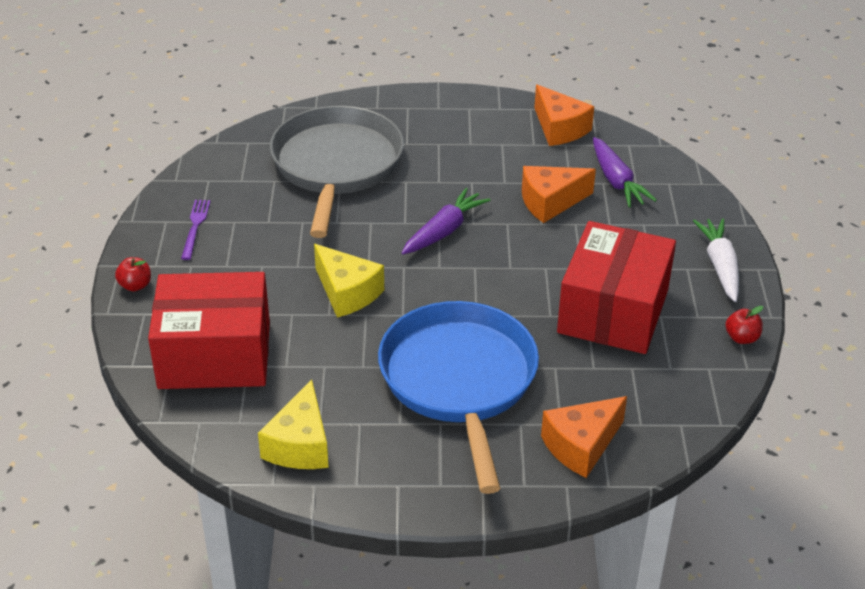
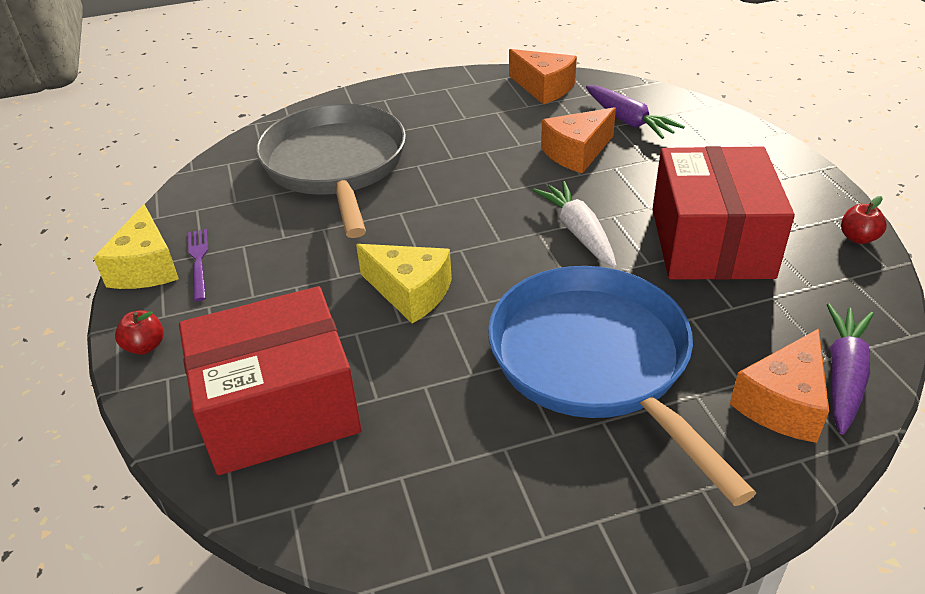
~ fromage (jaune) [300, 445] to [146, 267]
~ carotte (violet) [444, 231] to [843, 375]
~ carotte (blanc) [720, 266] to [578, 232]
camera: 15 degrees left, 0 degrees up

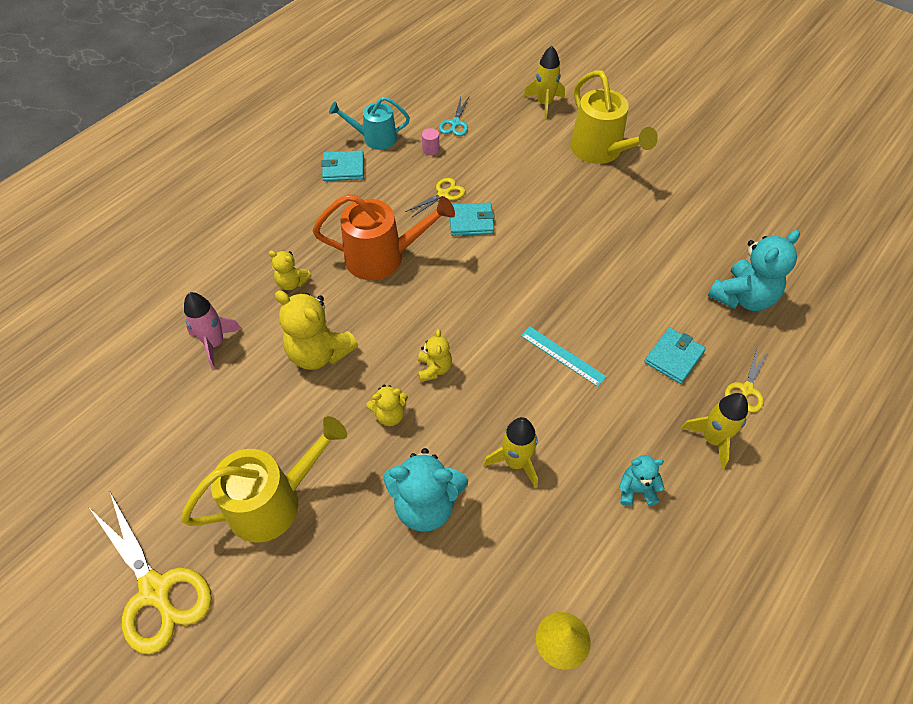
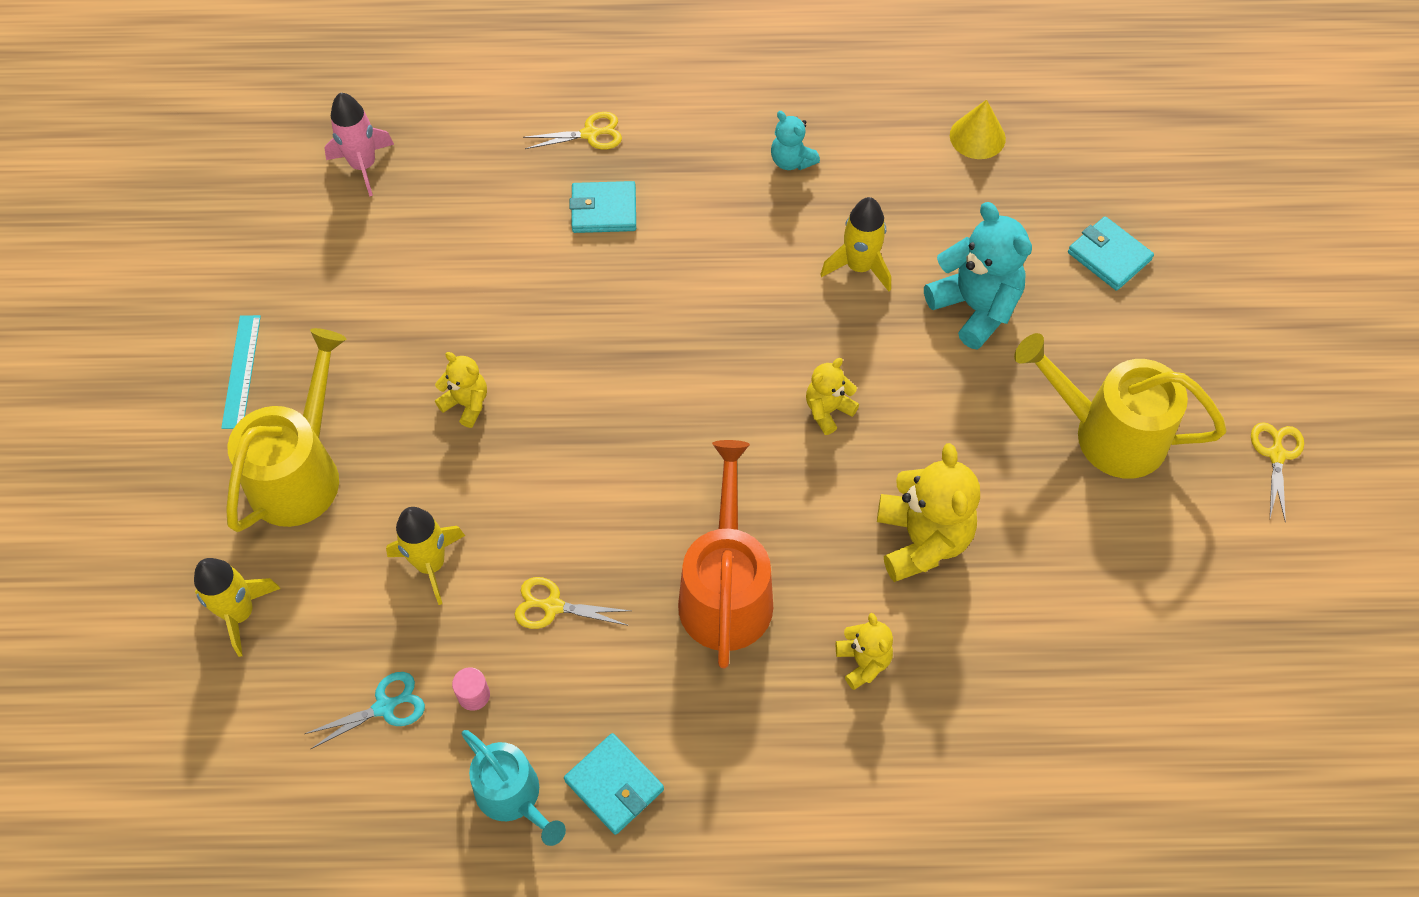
~ ciseaux (jaune) [156, 590] = [1276, 455] x0.51
~ fusée (rose) [215, 343] to [363, 165]
~ arrosoir (orange) [383, 257] = [726, 590] 45 degrees clockwise
~ ours en peluche (jaune) [389, 415] to [466, 404]
~ portefeuille (turquoise) [471, 221] to [1109, 256]
~ règle (turquoise) [562, 356] to [241, 371]
~ fusée (jaune) [712, 439] to [431, 564]
- ours en peluche (turquoise) [742, 297]
camera: 130 degrees left, 5 degrees up

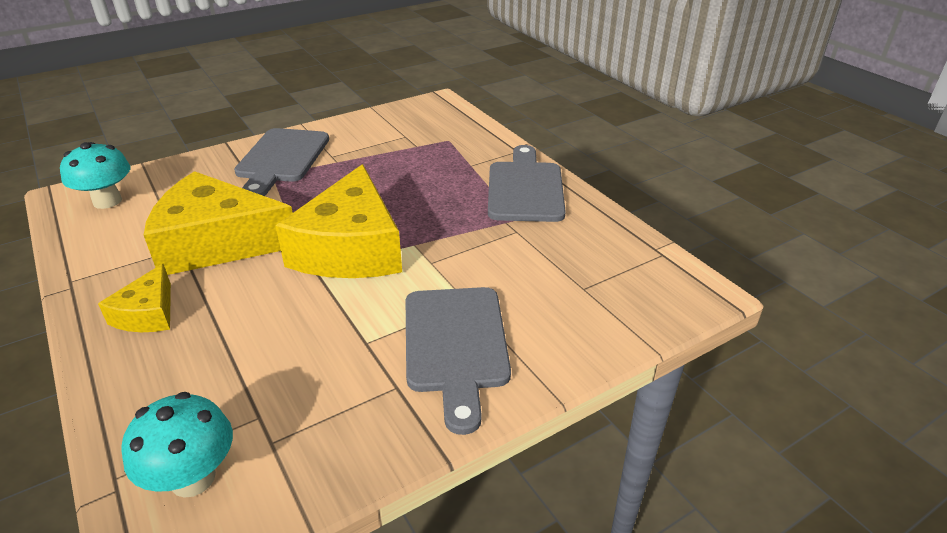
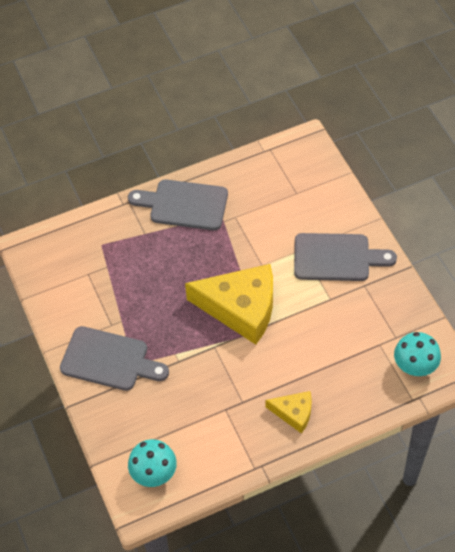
- fromage (jaune) [217, 243]
camera: 80 degrees left, 20 degrees up

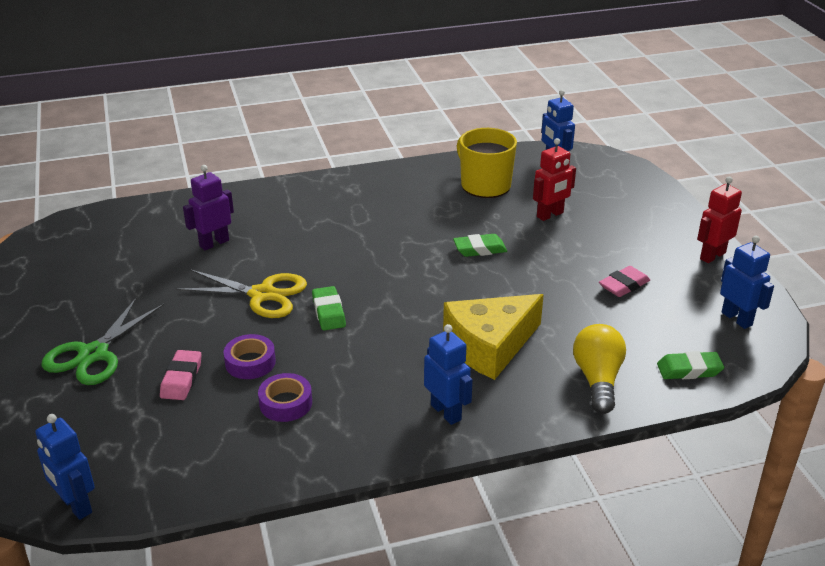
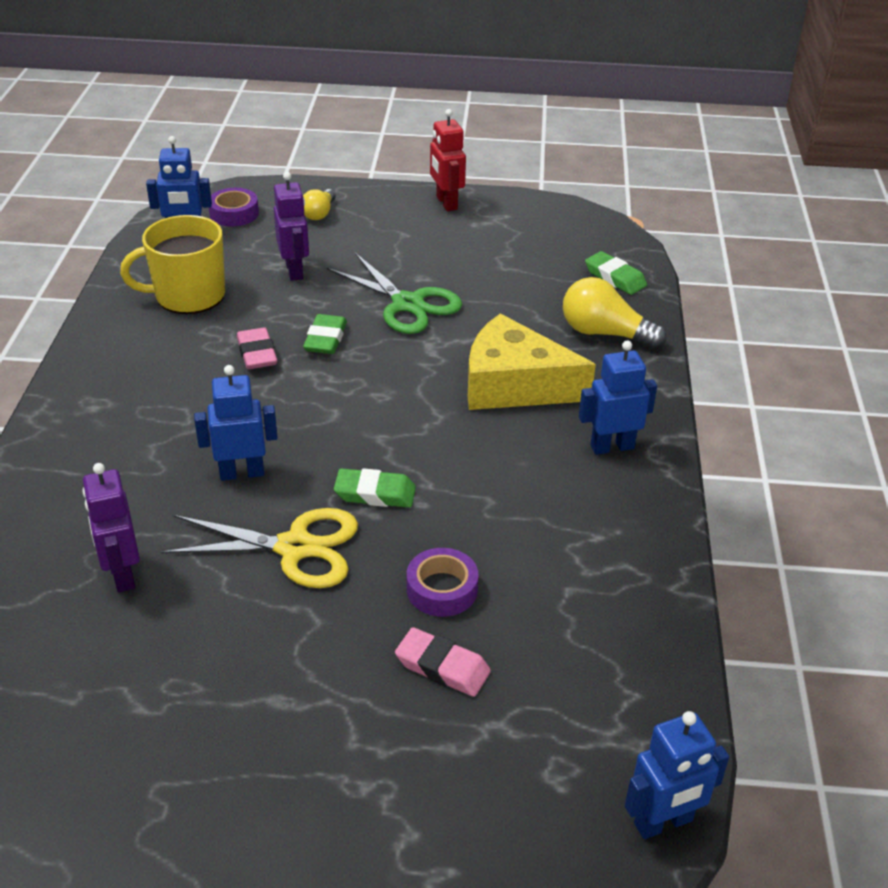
~ ciseaux (vert) [93, 354] to [407, 304]
~ ciseaux (jaune) [262, 295] = [295, 548] 60 degrees clockwise
~ ruban adhésif (violet) [286, 403] to [234, 213]
~ fromage (jaune) [489, 346] = [514, 385] 120 degrees clockwise
~ robot (rouge) [550, 215] to robot (violet) [295, 271]
~ gomme (rose) [624, 285] to [257, 353]
~ gomme (vert) [689, 370] = [615, 278] 60 degrees counterclockwise
~ robot (bleu) [737, 319] to [242, 473]
+ ampoule (jaune) [319, 213]
camera: 70 degrees left, 5 degrees up

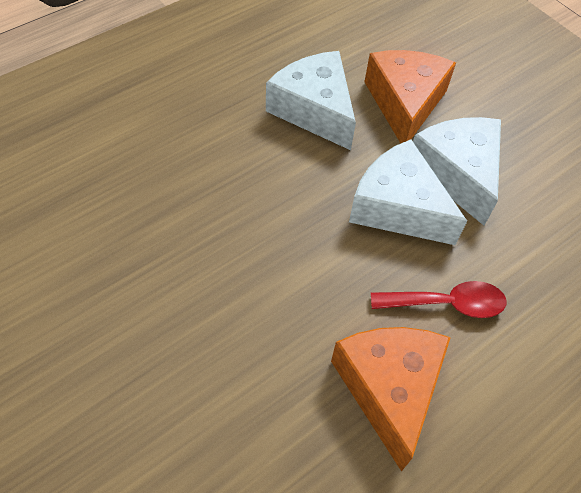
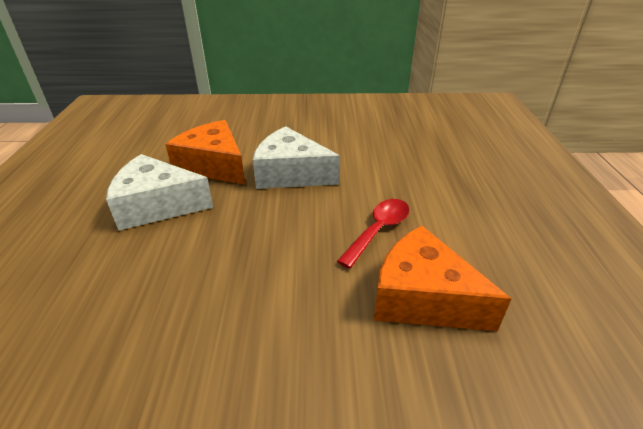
- fromage (blanc) [398, 207]
camera: 50 degrees left, 20 degrees down

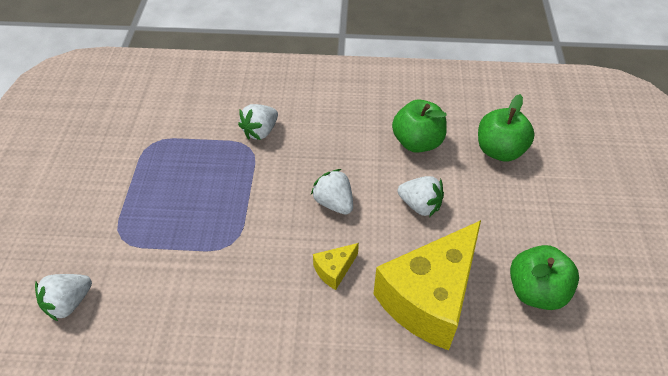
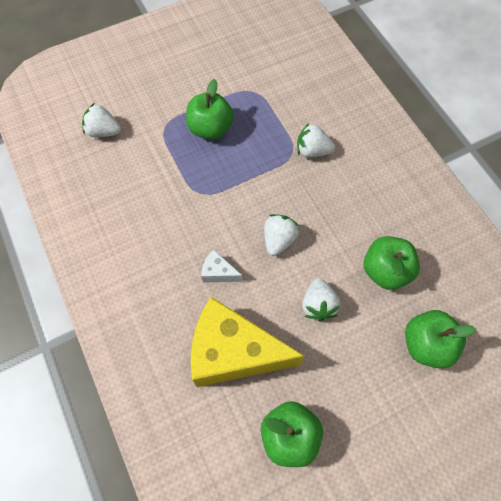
~ fromage (jaune) [334, 270] to fromage (blanc) [218, 272]
+ pomme (vert) [210, 129]
camera: 60 degrees right, 15 degrees up

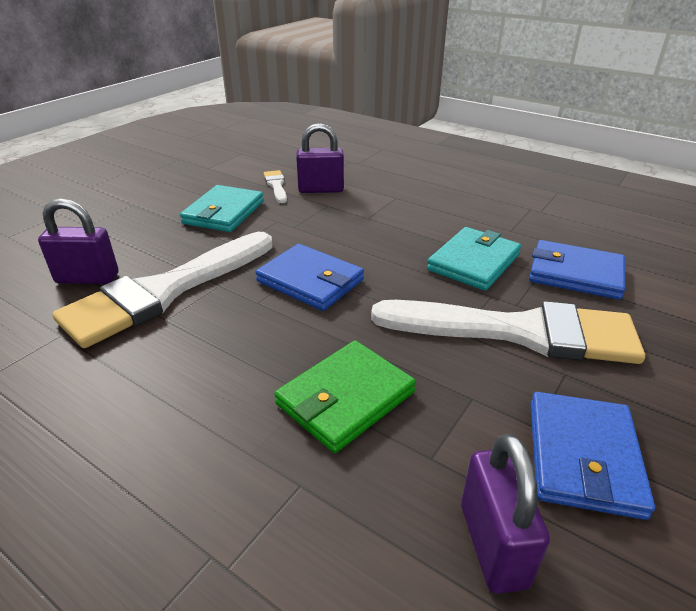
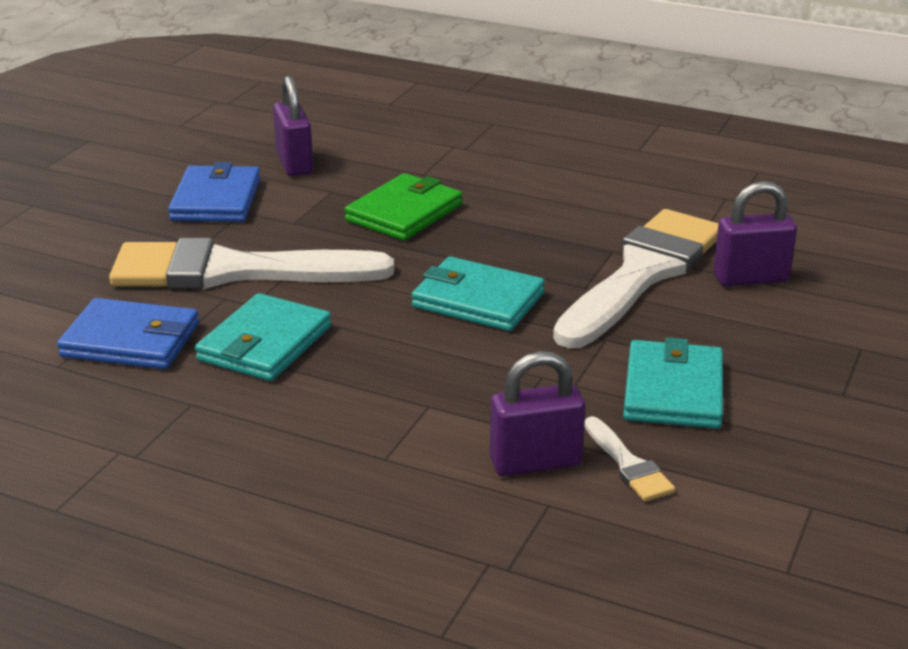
~ portefeuille (bleu) [310, 281] to portefeuille (turquoise) [478, 300]
camera: 170 degrees right, 5 degrees down

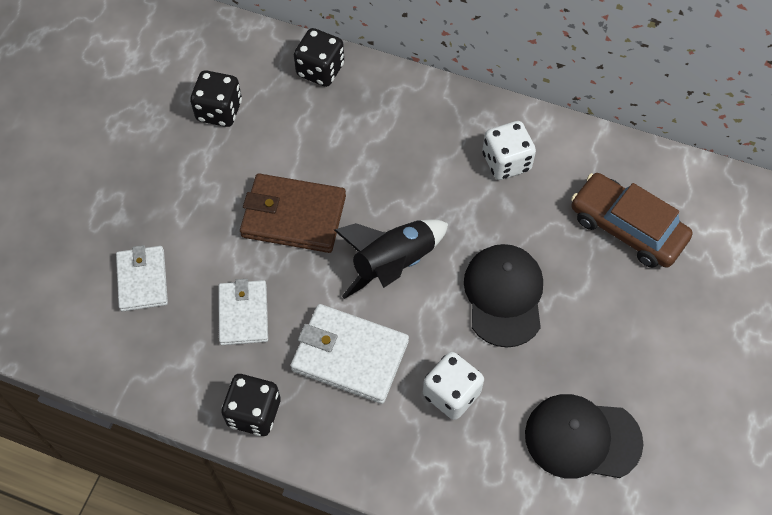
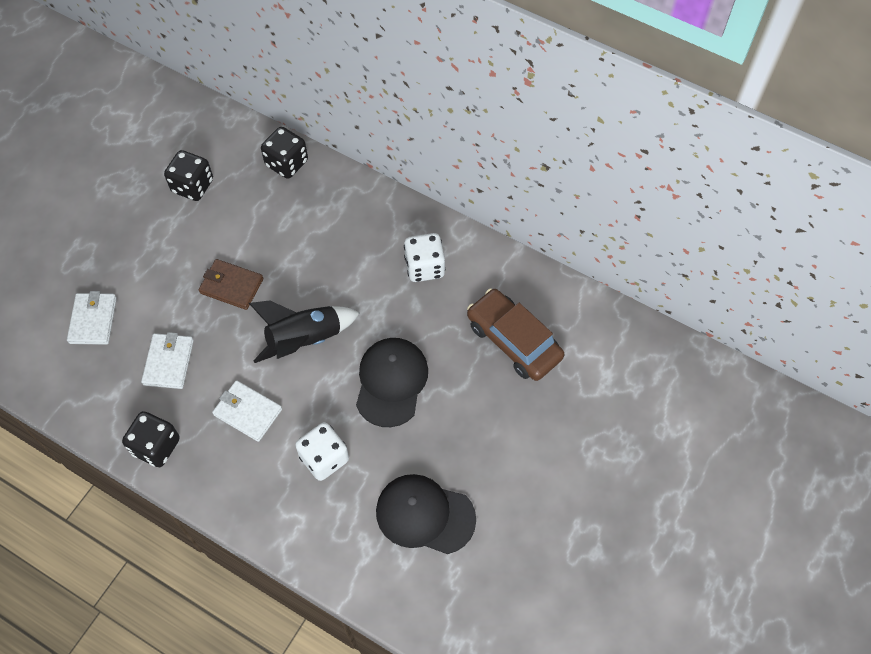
~ portefeuille (marron) [293, 216] = [231, 286] x0.66
~ portefeuille (blanc) [350, 356] = [247, 412] x0.66
camera: 10 degrees right, 0 degrees up

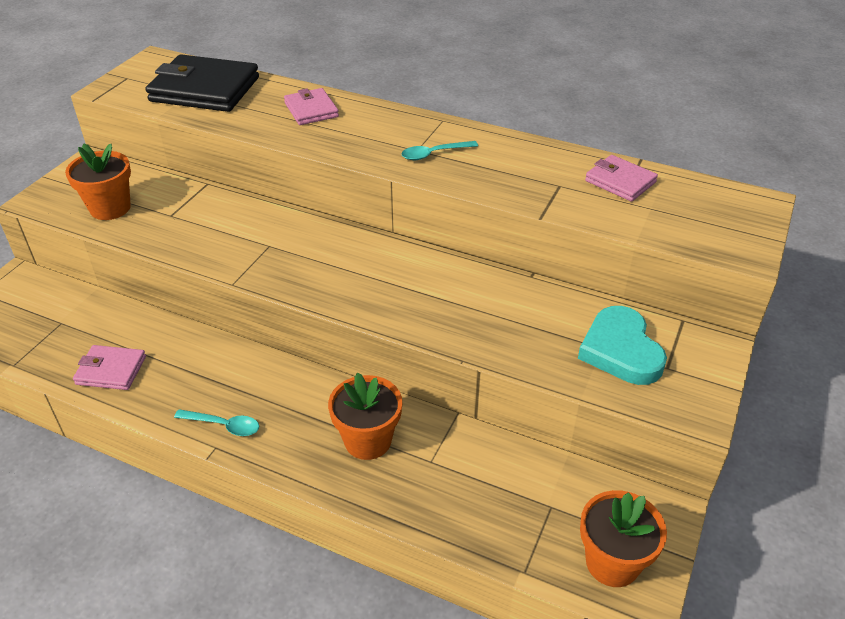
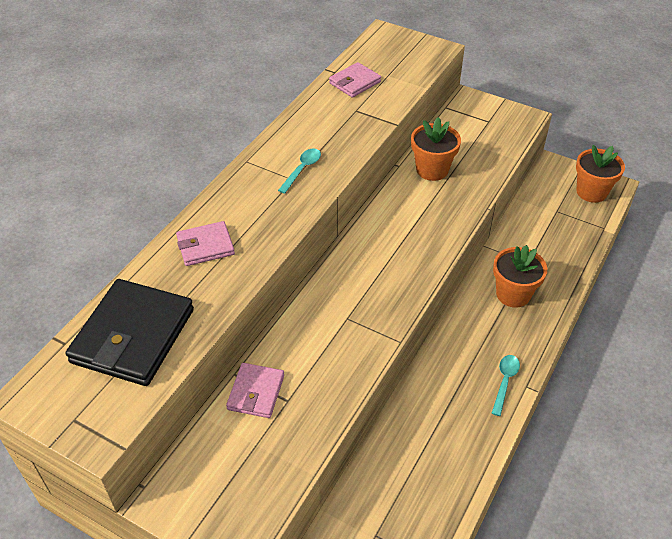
~ pot de fleurs (orange) [110, 208] to [432, 170]
~ portefeuille (rose) [111, 370] to [256, 392]
~ cuillère (turquoise) [434, 154] = [302, 169] 135 degrees counterclockwise
- cœur (turquoise) [621, 350]
camera: 85 degrees left, 5 degrees up

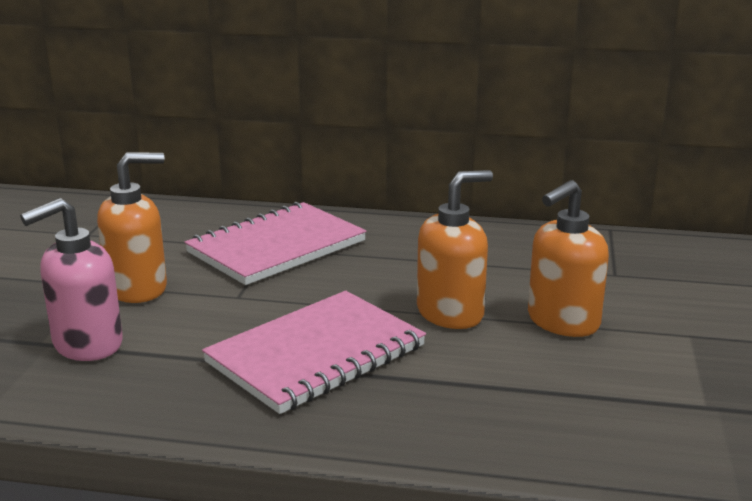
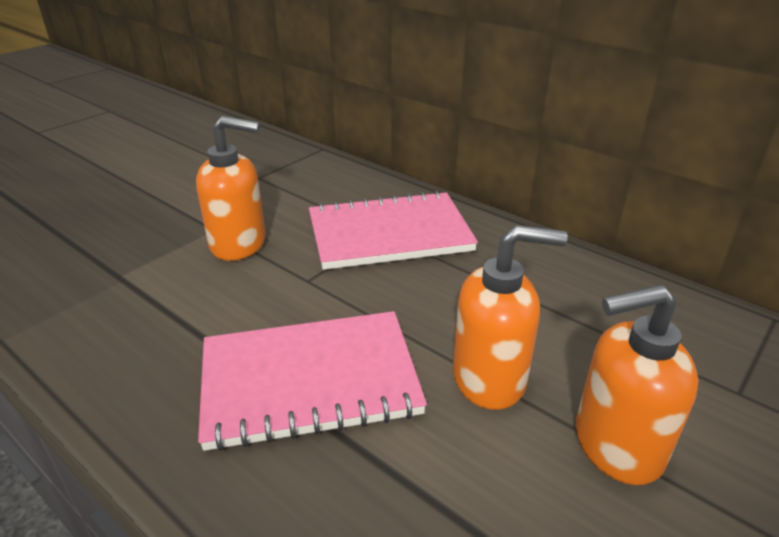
- distributeur de savon (rose) [87, 344]
camera: 30 degrees right, 10 degrees up

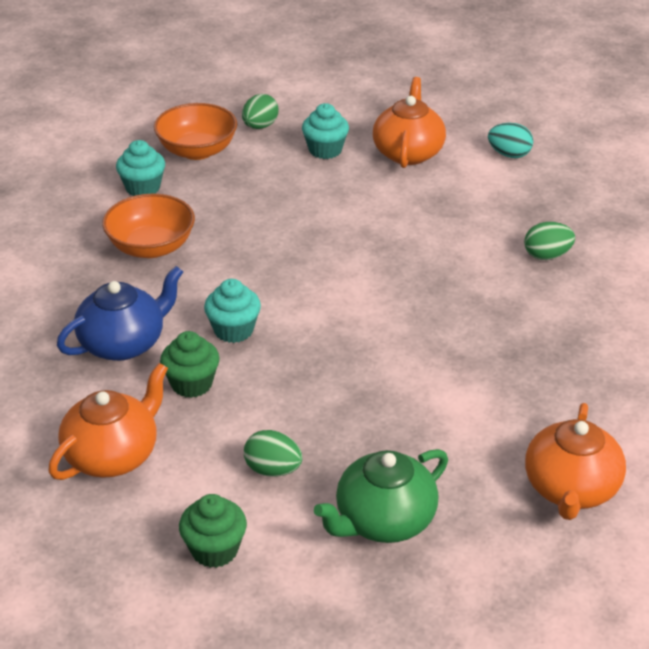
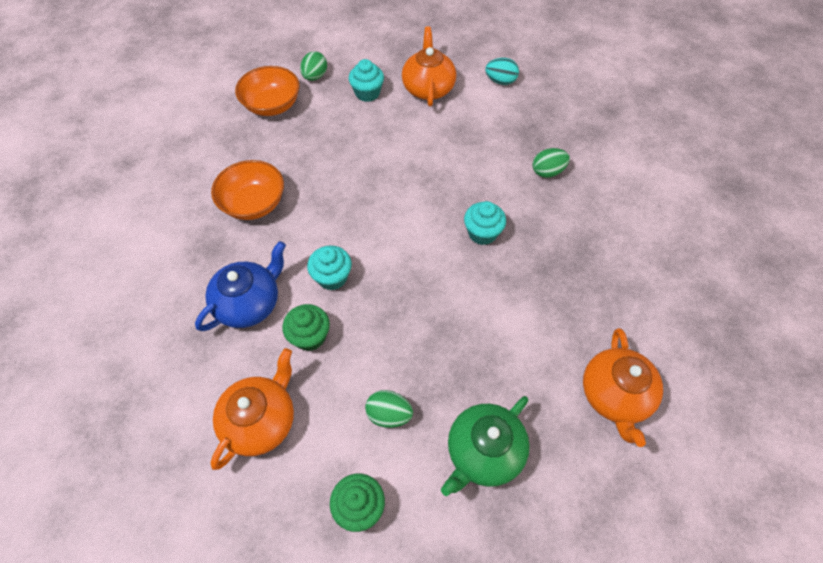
~ muffin (turquoise) [143, 188] to [482, 233]
camera: 10 degrees left, 20 degrees up

